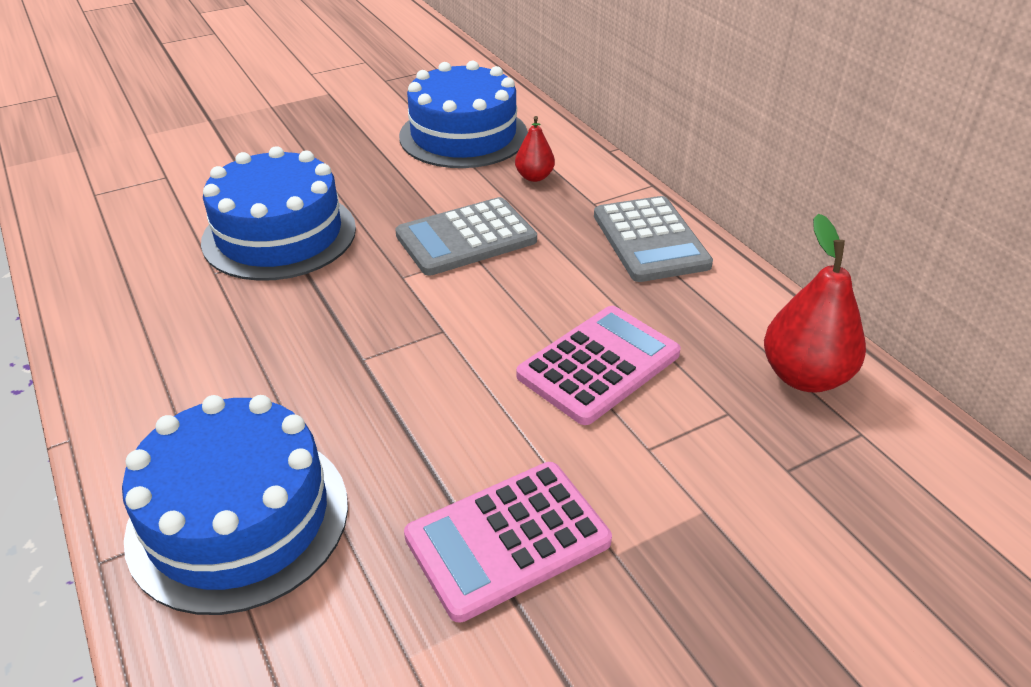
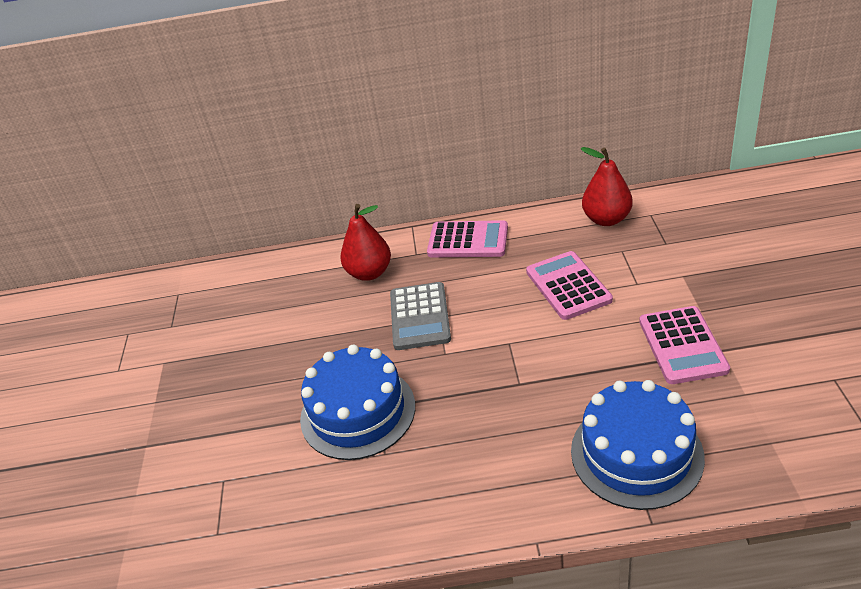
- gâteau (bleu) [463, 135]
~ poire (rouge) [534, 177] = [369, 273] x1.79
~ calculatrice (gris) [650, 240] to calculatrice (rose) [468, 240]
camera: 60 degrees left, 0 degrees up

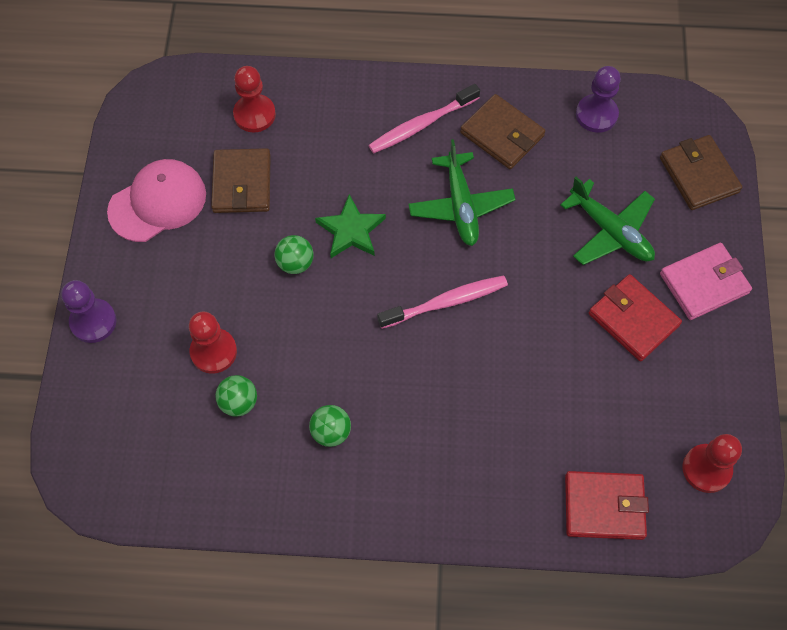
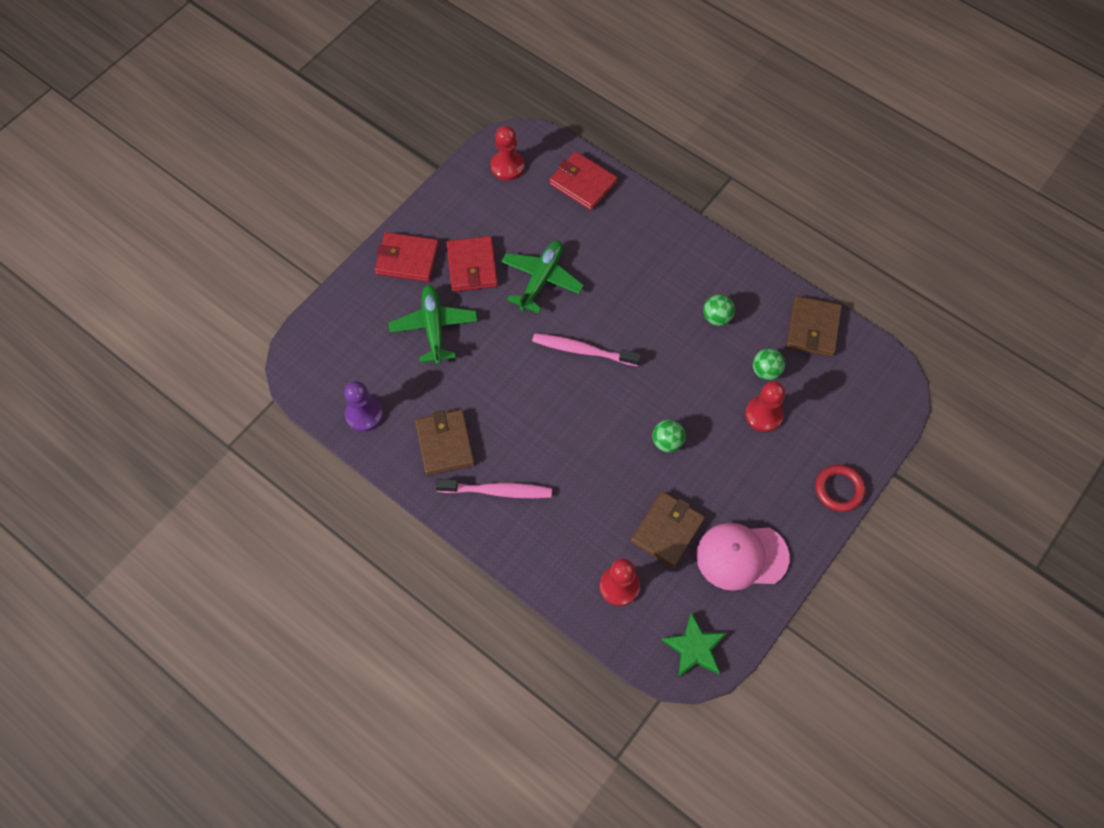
~ pion (violet) [93, 321] to anneau (rouge) [839, 489]
~ étoile (vert) [351, 230] to [694, 648]
~ avion (vert) [460, 206] to [541, 279]
~ portefeuille (marron) [698, 175] to [813, 328]
~ portefeuille (rose) [704, 283] to portefeuille (rouge) [407, 259]
camera: 145 degrees left, 0 degrees up

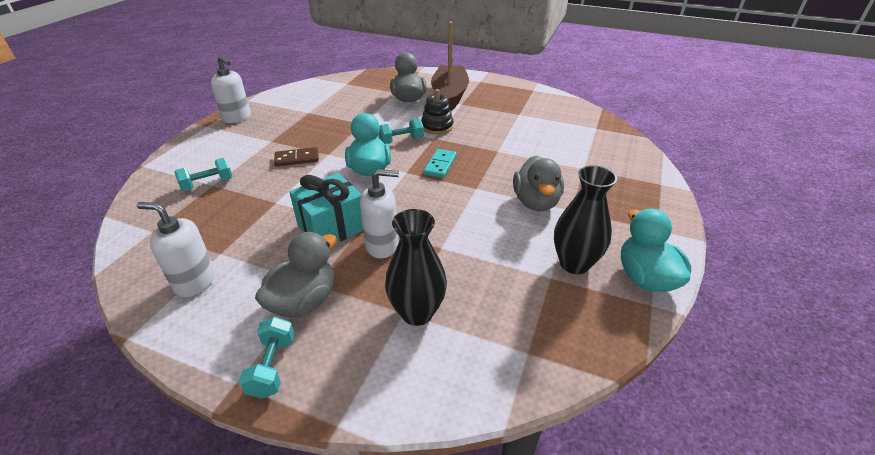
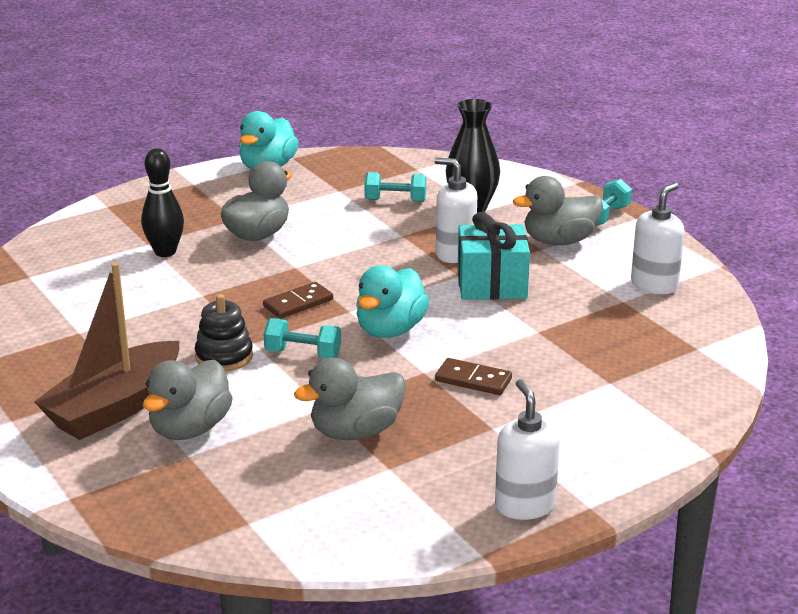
~ distributeur de savon (blanc) [195, 282] = [654, 285] 105 degrees counterclockwise
~ haltère (turquoise) [208, 184] to [395, 200]
~ domino (turquoise) [440, 165] to domino (marron) [298, 303]
- vase (noir) [574, 263]
+ quille (noir) [165, 252]
+ canard (gris) [355, 432]
camera: 145 degrees left, 10 degrees down

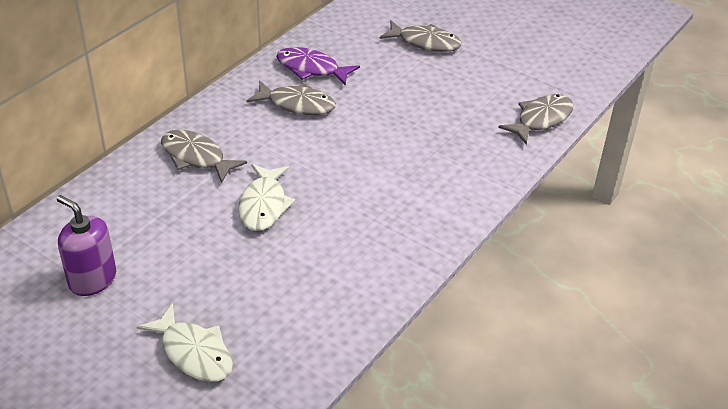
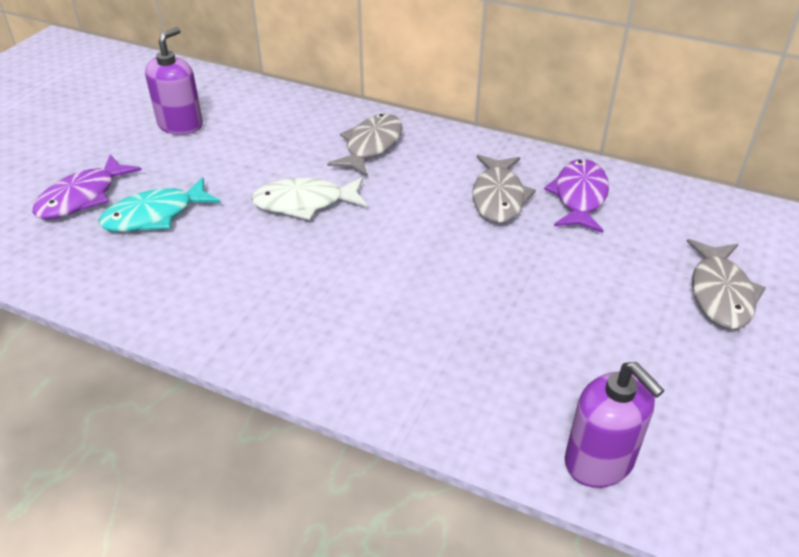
~ poisson (blanc) [194, 353] to poisson (violet) [82, 197]
~ poisson (gris) [541, 119] to distributeur de savon (violet) [599, 461]
+ poisson (turquoise) [155, 215]
camera: 80 degrees right, 0 degrees up

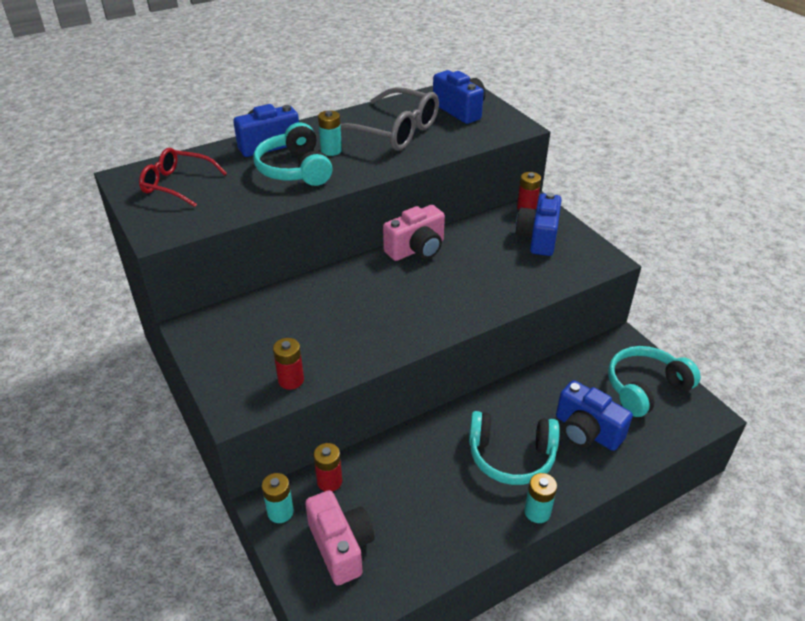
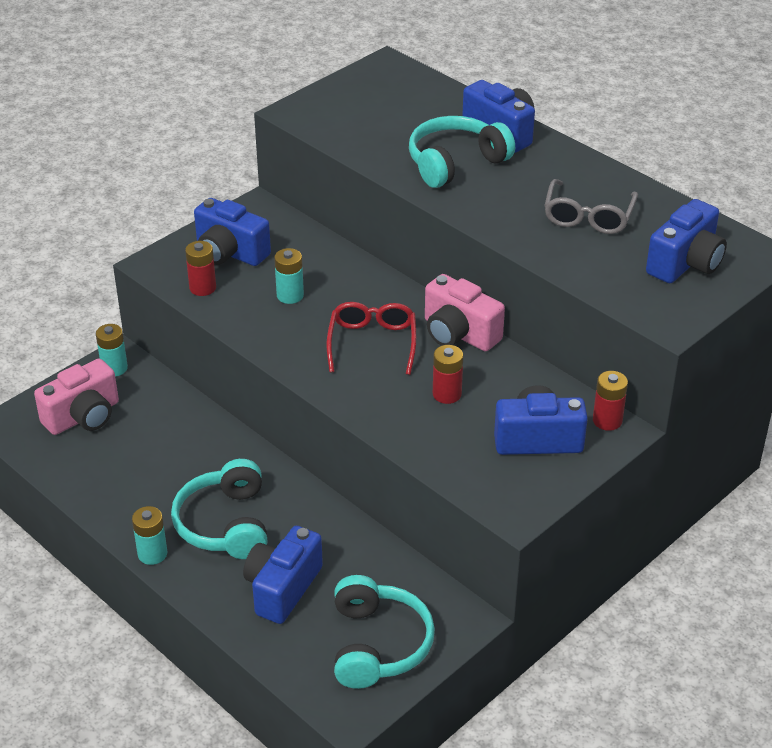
~ lunettes (rouge) [177, 184] to [372, 343]
~ pile (rouge) [329, 481] to [447, 394]
~ pile (turquoise) [331, 150] to [290, 295]
~ lunettes (gris) [393, 132] = [588, 216] x0.66
~ casque audio (turquoise) [645, 388] = [378, 644] 45 degrees clockwise
+ appareil photo (bleu) [230, 252]
camera: 75 degrees right, 0 degrees up

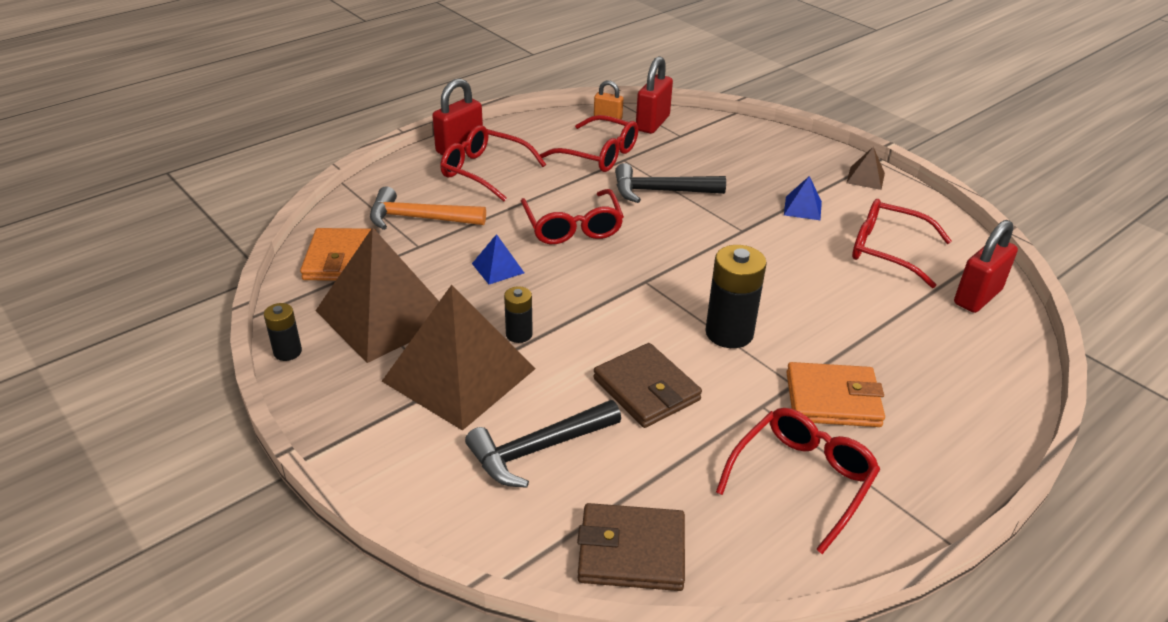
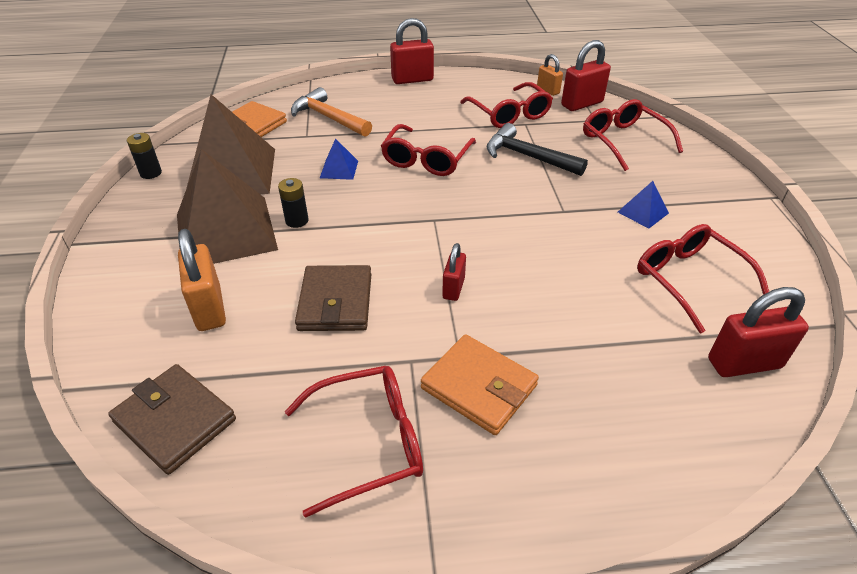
~ lunettes (rouge) [484, 171] to [623, 141]
~ marteau (noir) [538, 449] to cadenas (orange) [209, 308]
~ pile (noir) [729, 333] to cadenas (rouge) [453, 288]
- pyramide (marron) [865, 178]
camera: 35 degrees right, 5 degrees up

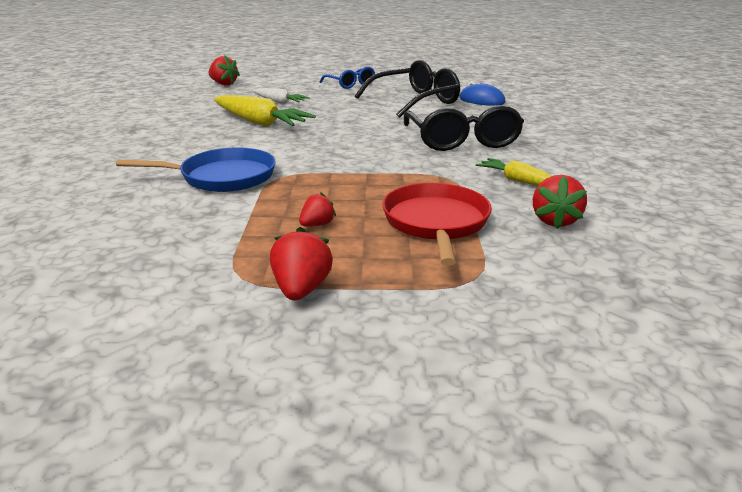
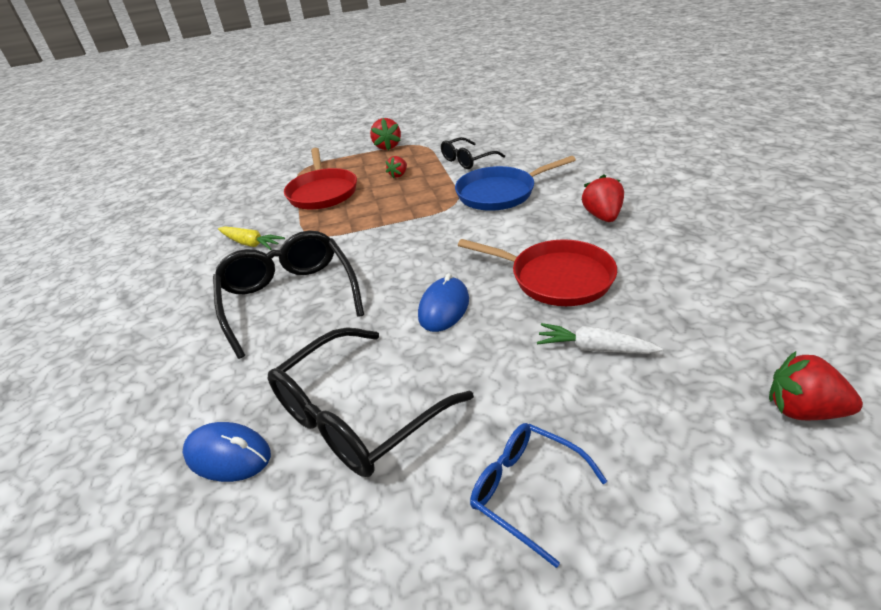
~ carotte (jaune) [260, 123] to poêle (rouge) [556, 278]
~ fraise (rouge) [555, 221] to [602, 216]
+ souris (bleu) [444, 308]
+ lunettes (noir) [468, 160]
camera: 170 degrees right, 10 degrees up

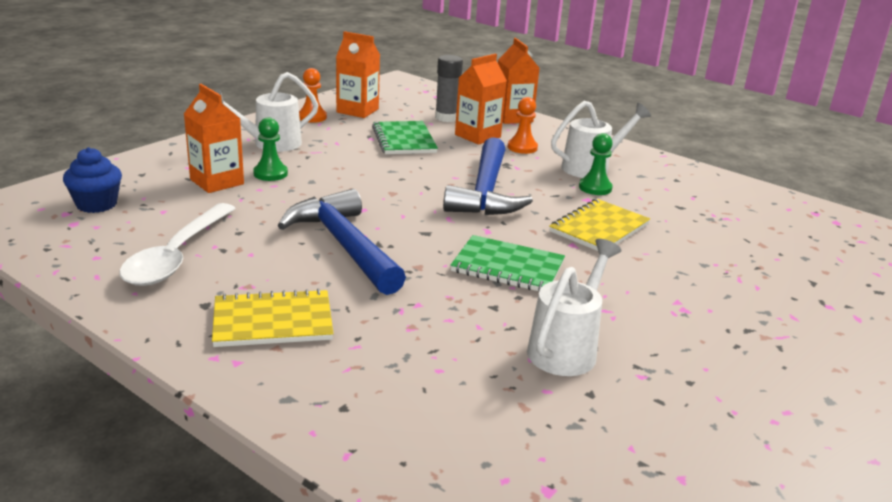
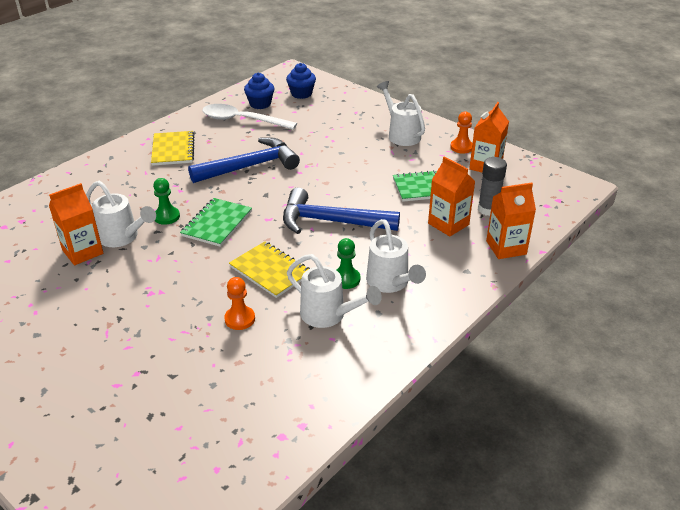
~ brique de lait (orange) [217, 182] to [82, 252]
~ pion (vert) [270, 173] to [166, 216]
~ pion (orange) [522, 147] to [240, 319]
+ muffin (bleu) [260, 104]
+ arrosoir (blanc) [328, 315]
camera: 95 degrees right, 10 degrees up

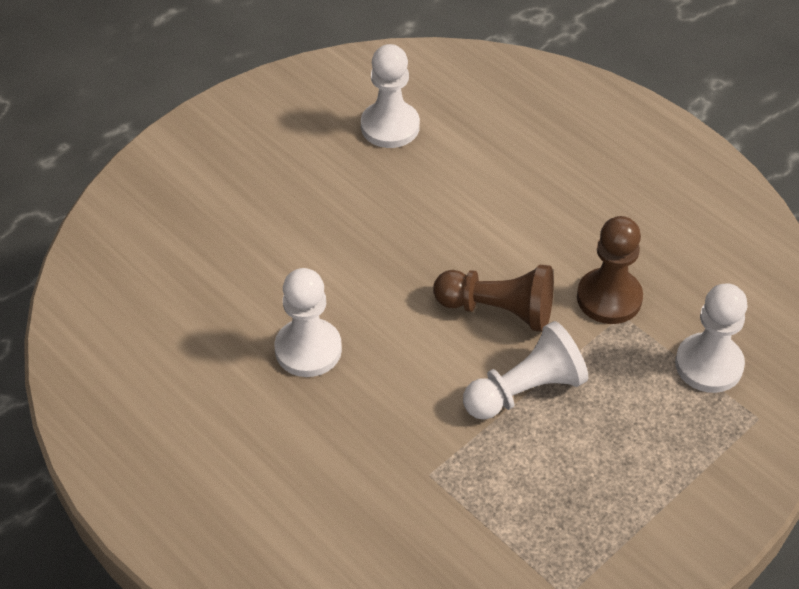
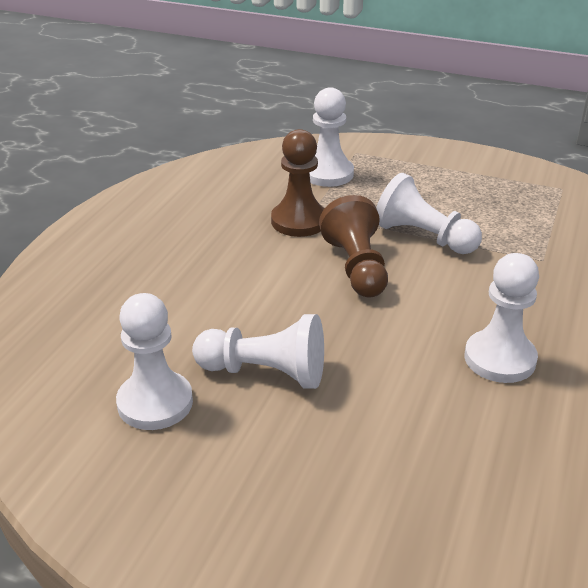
+ pion (blanc) [265, 372]
camera: 115 degrees left, 15 degrees down

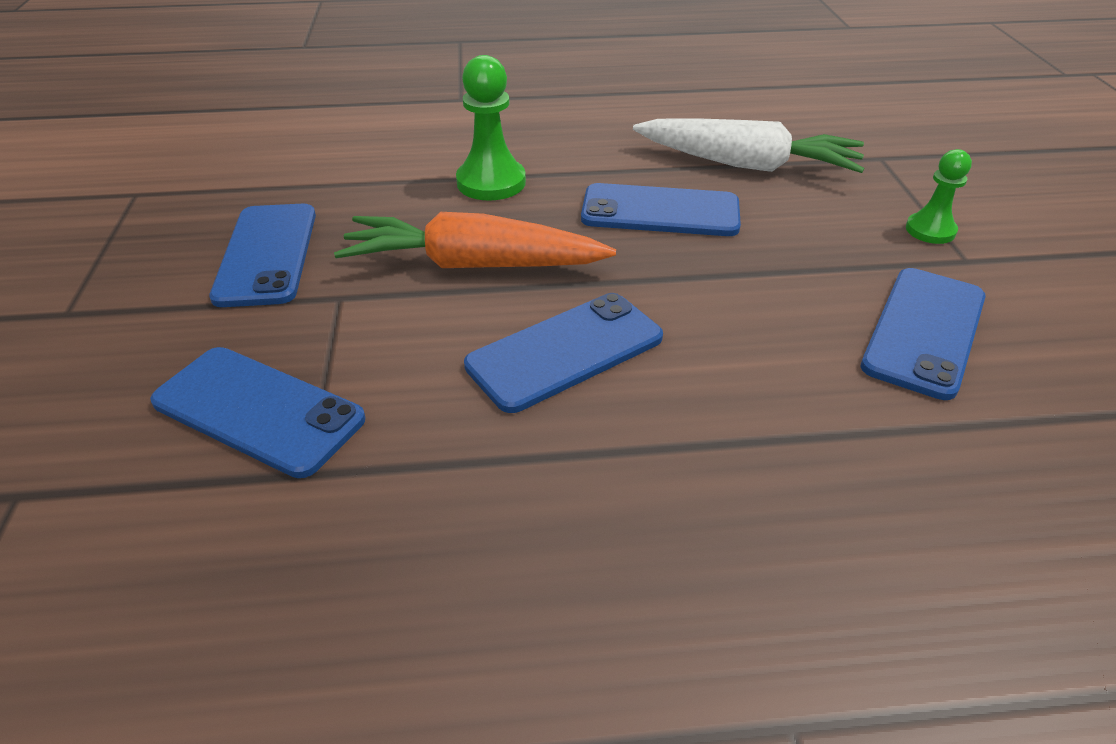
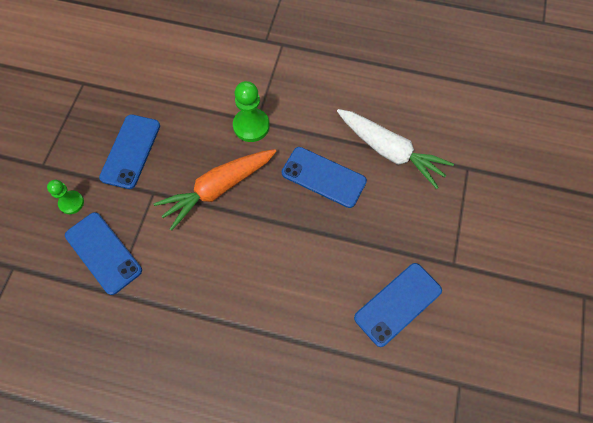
~ carotte (orange) [473, 265] = [218, 189] 60 degrees counterclockwise
- téléphone (bleu) [565, 351]
~ pion (vert) [930, 230] to [71, 203]
camera: 20 degrees right, 25 degrees up

